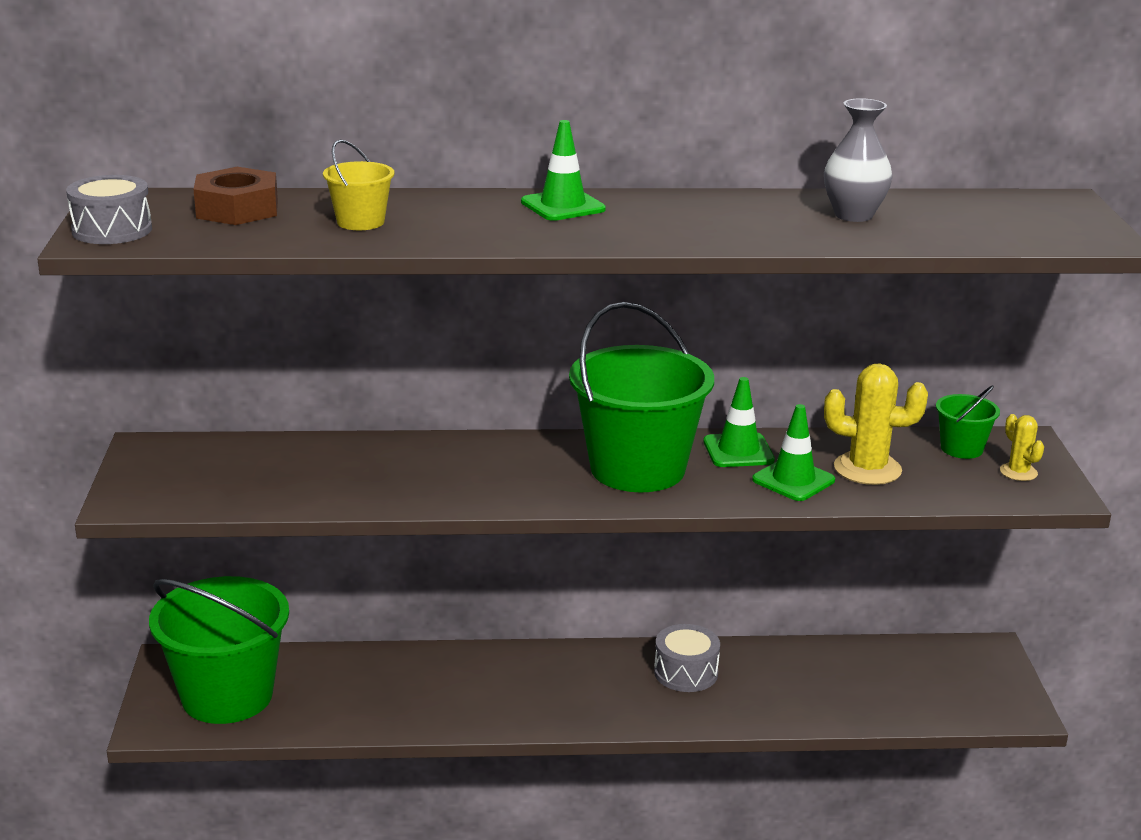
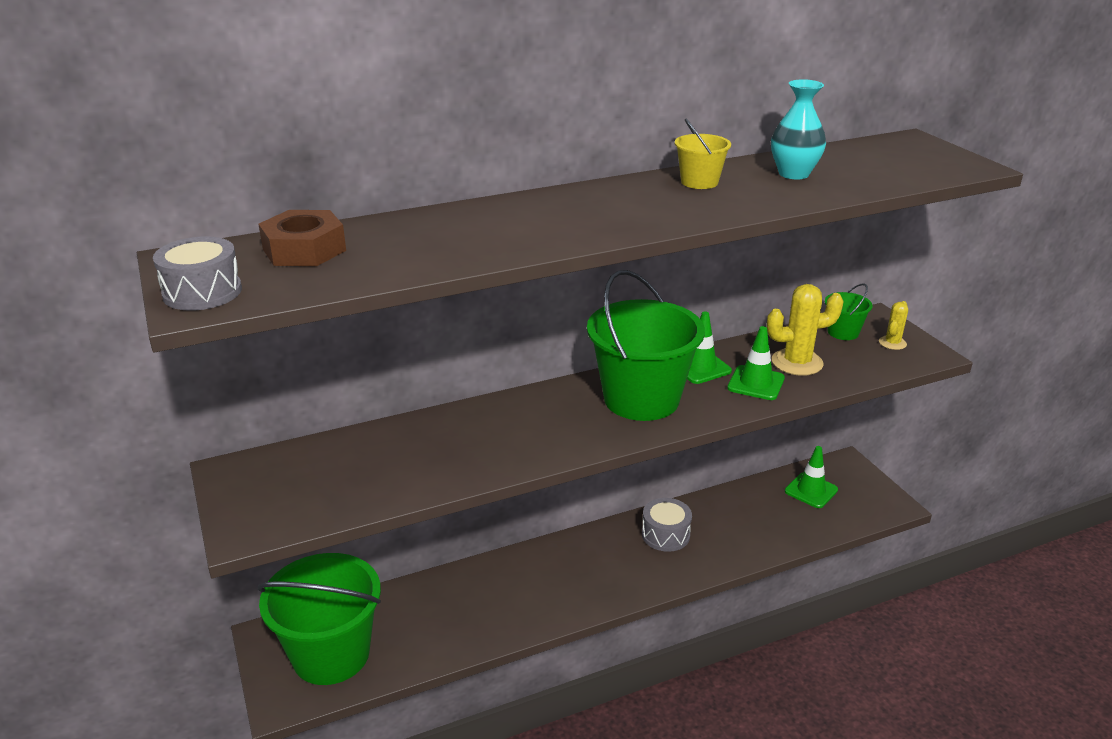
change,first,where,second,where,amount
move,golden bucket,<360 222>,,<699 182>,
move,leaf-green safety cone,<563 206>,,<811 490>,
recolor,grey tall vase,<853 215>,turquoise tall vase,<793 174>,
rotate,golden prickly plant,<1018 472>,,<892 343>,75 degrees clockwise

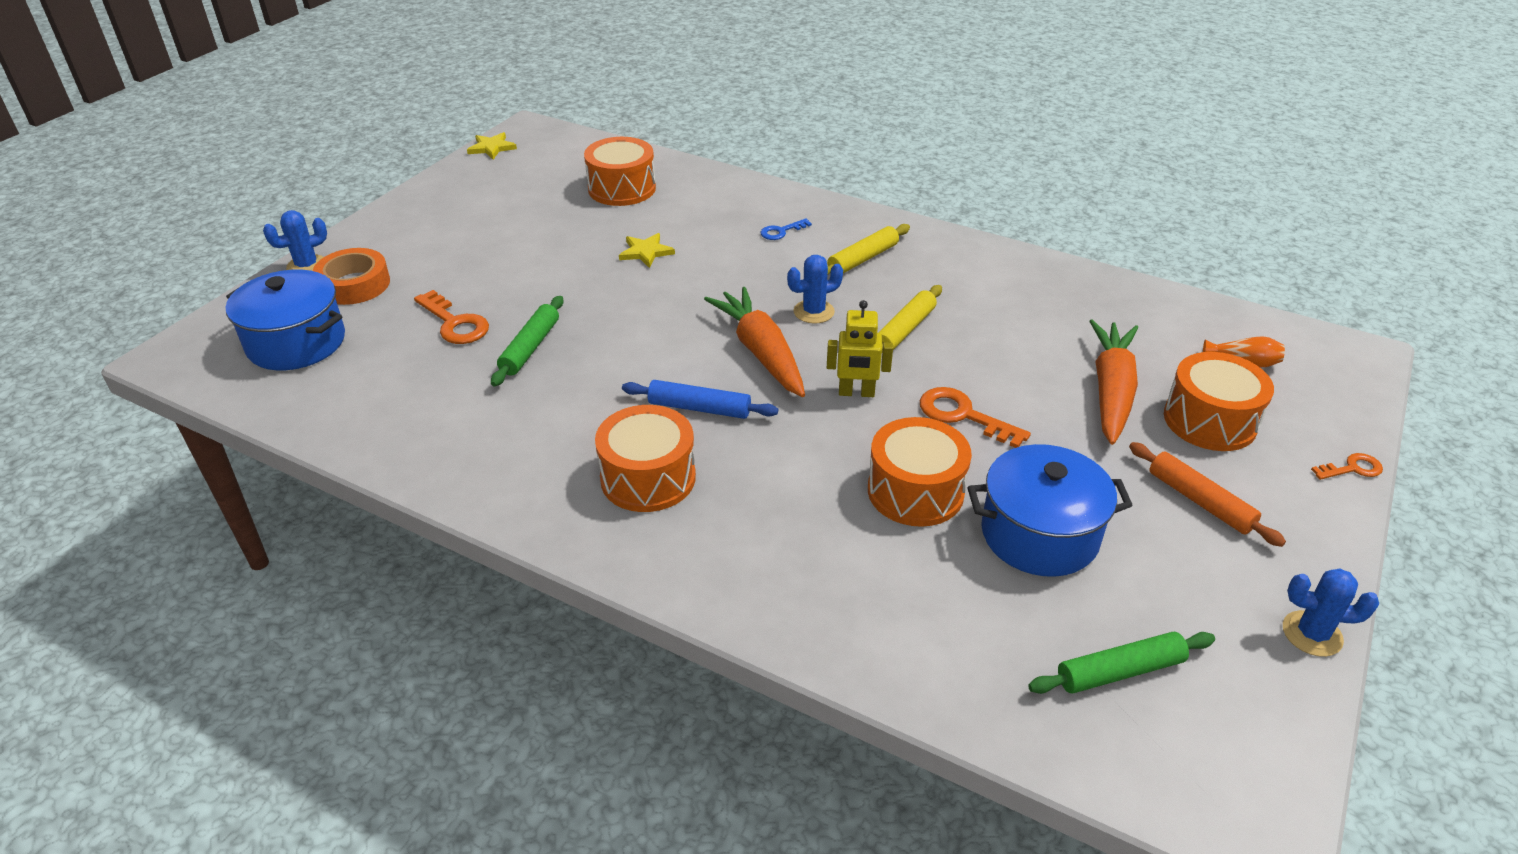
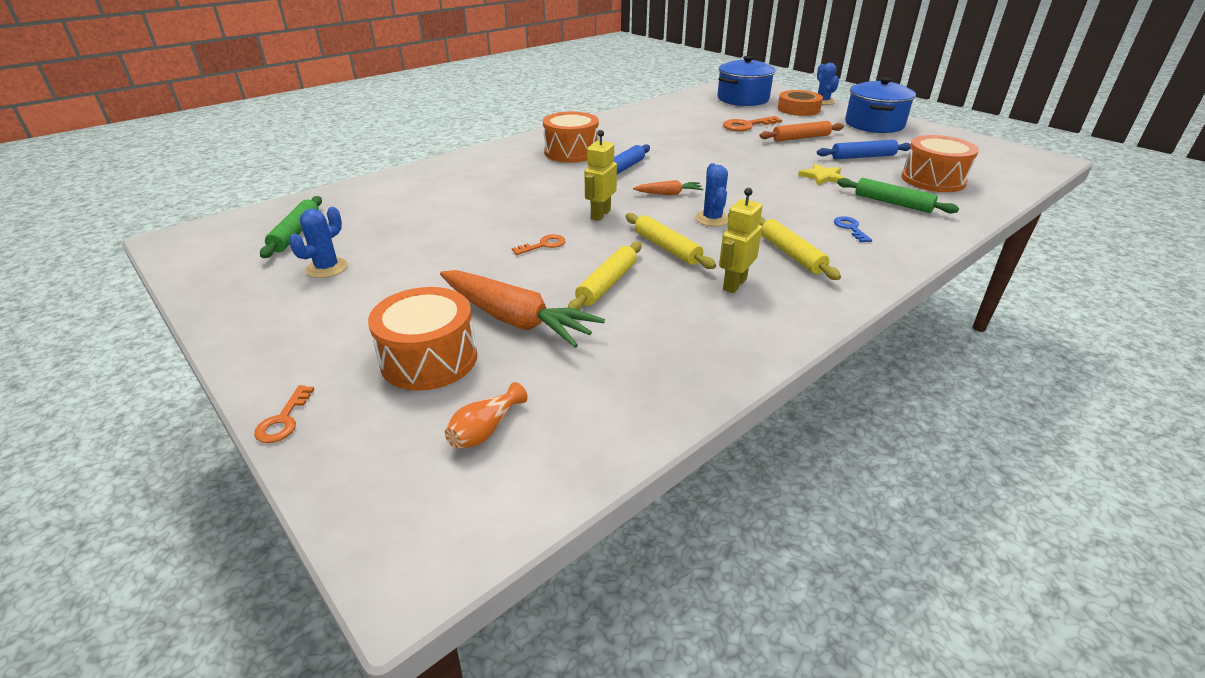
change,first,where,second,where,amount
delete,golden five-pointed star,<492 148>,,,
move,leaf-green dough roller,<530 348>,,<893 203>,
resize,orange carrot,<761 352>,,<668 194>,x0.50
delete,orange snare drum,<915 491>,,,
resize,orange key,<963 415>,,<543 245>,x0.60
move,blue pot,<1039 534>,,<874 124>,
move,orange dough roller,<1199 501>,,<800 138>,
move,blue prickly plant,<1312 634>,,<327 268>,
insert,,,golden dough roller,<607 284>,
insert,,,golden toy robot,<734 284>,
insert,,,blue dough roller,<862 156>,

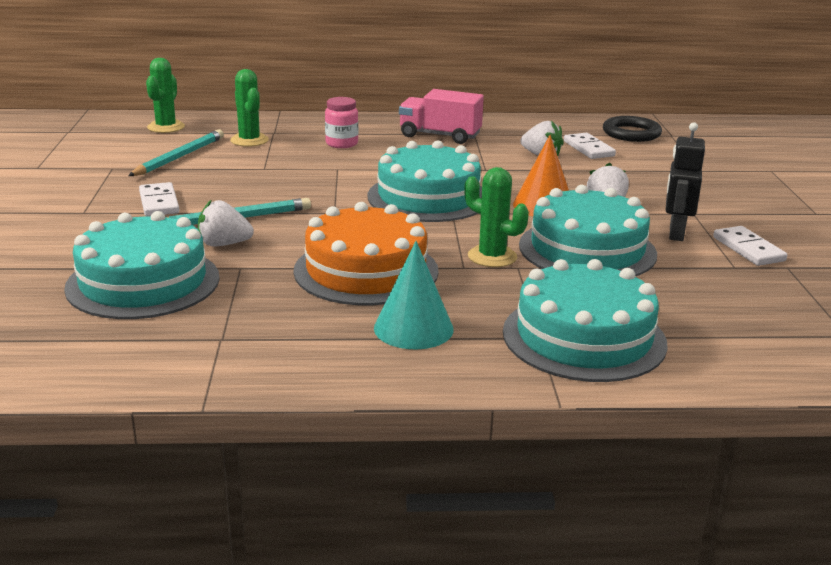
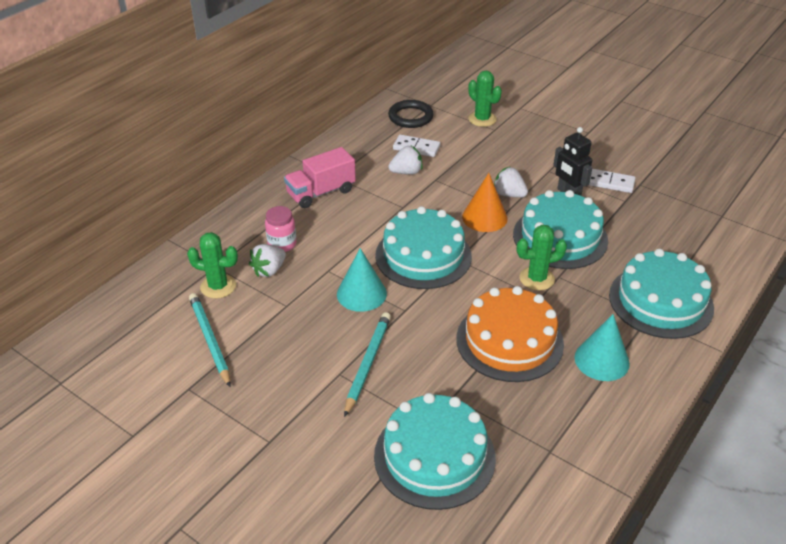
change,first,where,second,where,amount
delete,white domino tile,<159 203>,,,
move,leaf-green prickly plant,<166 127>,,<482 119>,
move,white toy strawberry,<224 244>,,<269 270>,
insert,,,turquoise solid cone,<361 294>,

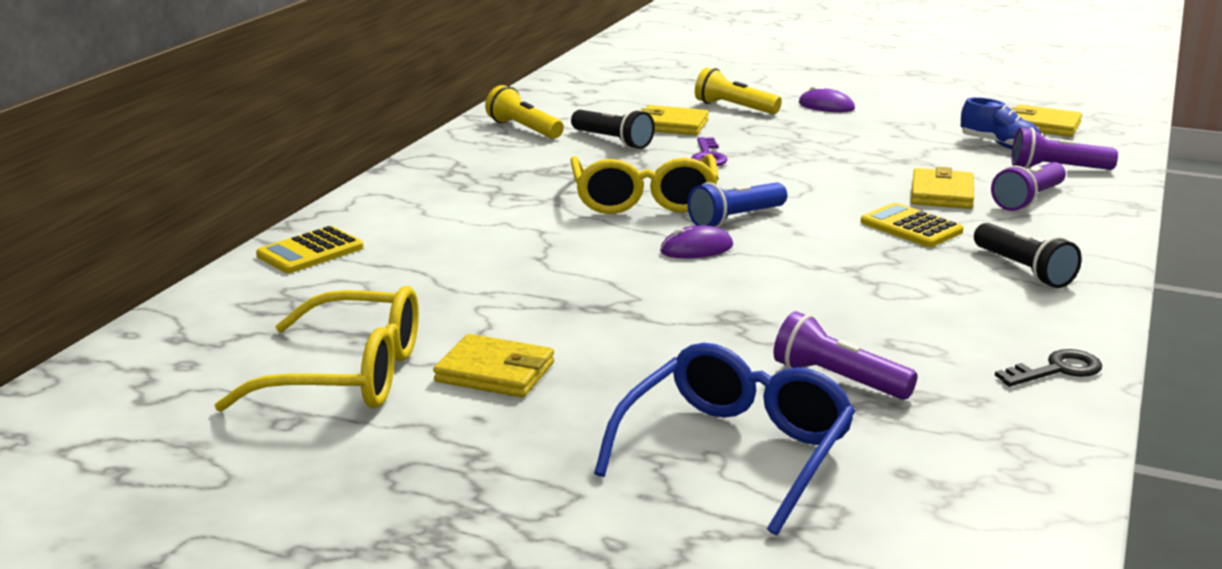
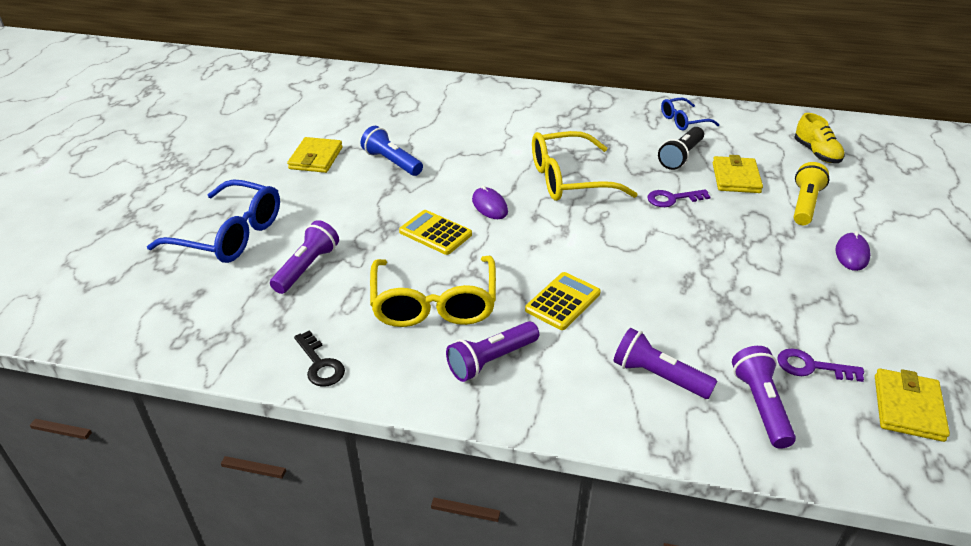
change,first,where,second,where,amount
move,golden glasses,<349 375>,,<434 304>,
move,golden calculator,<310 252>,,<435 233>,
replace,golden torch,<523 129>,blue glasses,<683 121>,
move,blue torch,<736 219>,,<391 162>,
delete,golden billfold,<942 194>,,,
replace,blue shoe,<999 145>,purple key,<811 367>,
recolor,black torch,<1023 270>,purple torch,<491 360>,
insert,,,golden shoe,<816 153>,

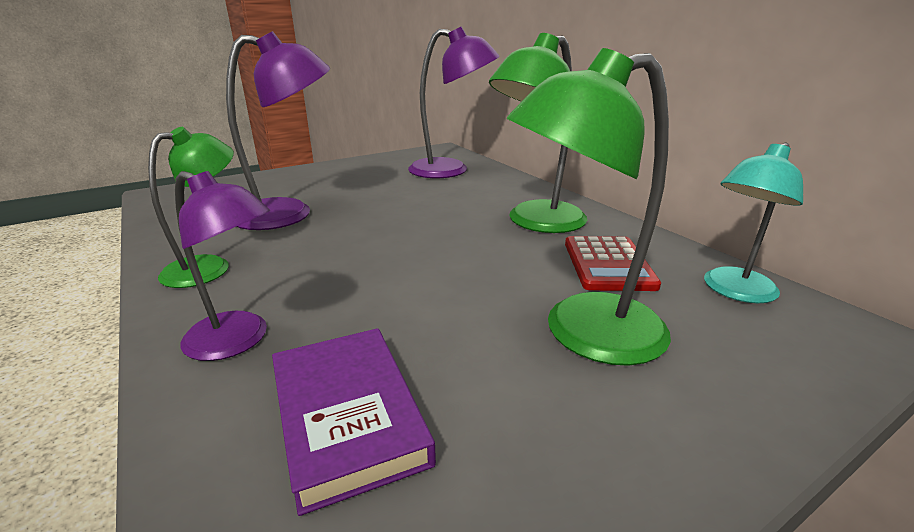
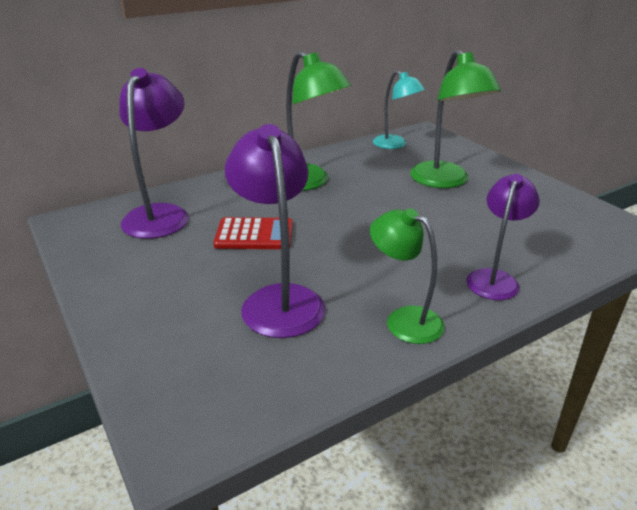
change,first,where,second,where,amount
delete,purple hardcover,<348 416>,,,
move,scarlet calculator,<608 264>,,<254 235>,

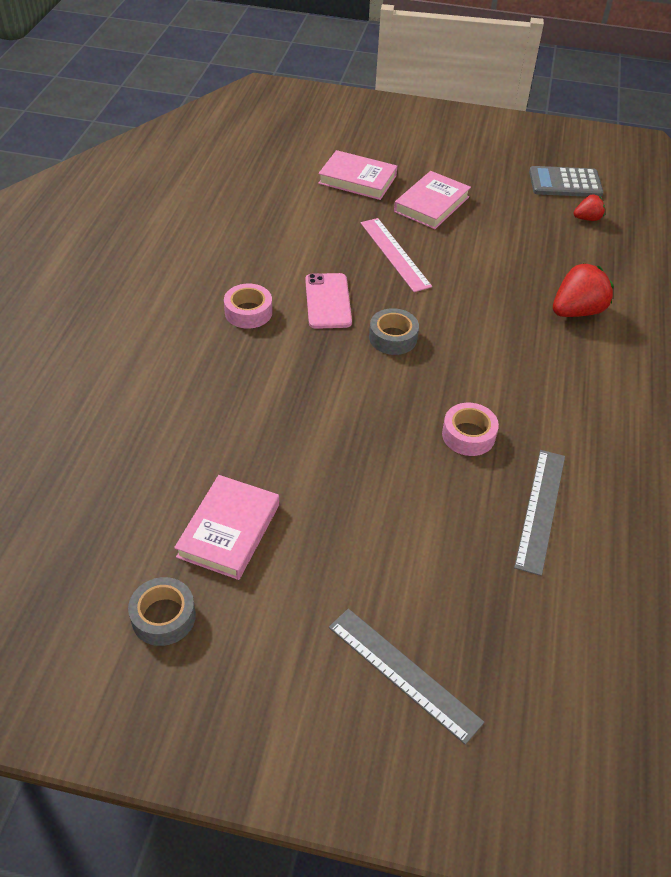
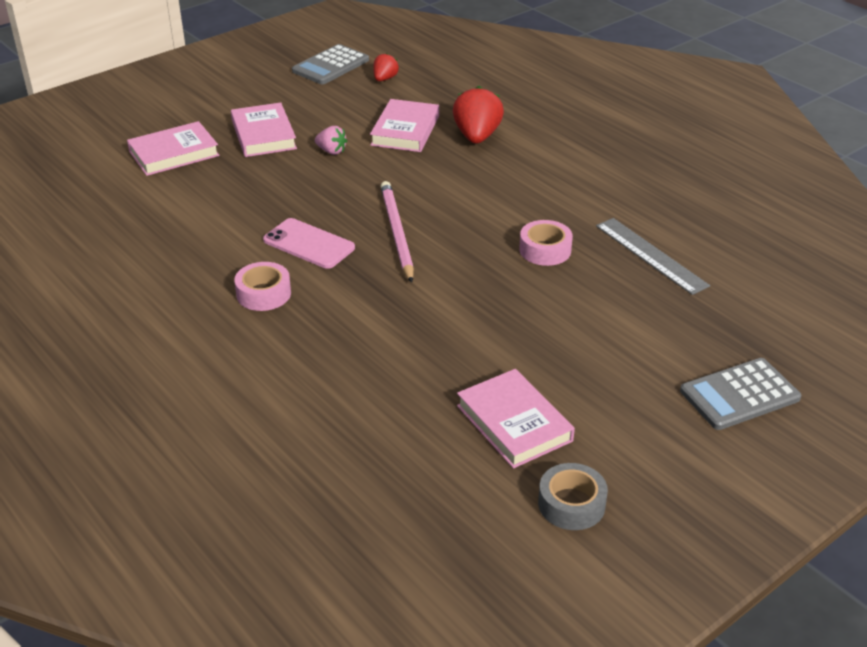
change,first,where,second,where,amount
replace,grey straightedge,<403 673>,grey calculator,<739 395>,
delete,rose-pink straightedge,<394 254>,,,
replace,grey sticky tape,<393 338>,rose-pink wooden pencil,<396 233>,
insert,,,rose-pink toy strawberry,<331 151>,
insert,,,rose-pink hardcover,<405 130>,

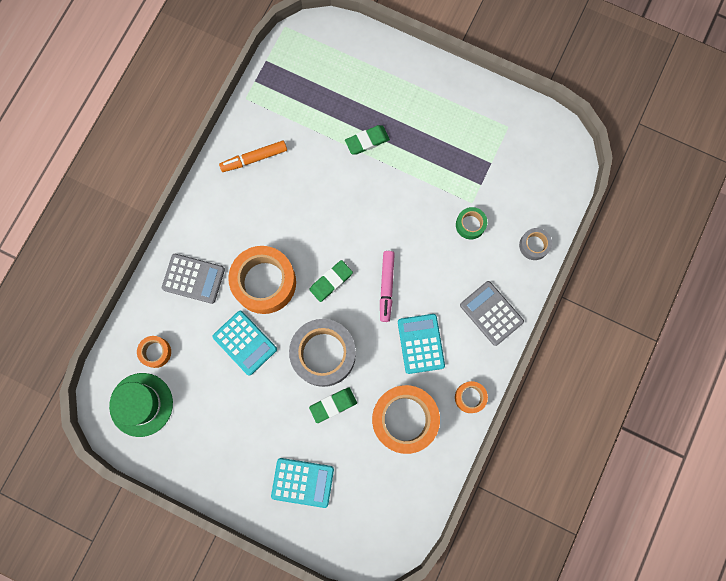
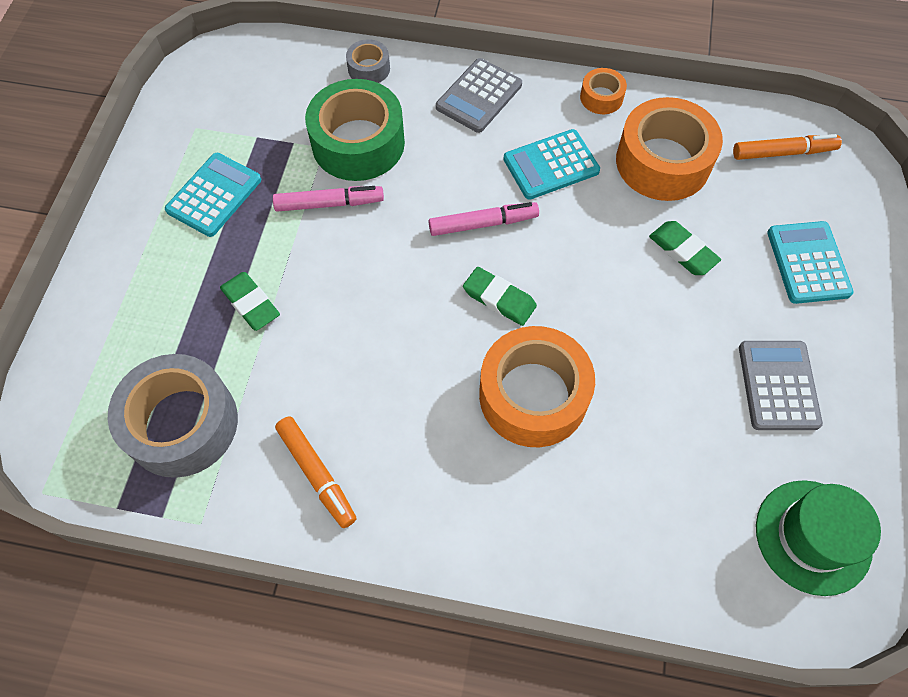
change,first,where,second,where,amount
delete,orange sticky tape,<156 352>,,,
move,grey calculator,<193 278>,,<778 385>,
move,turquoise calculator,<245 343>,,<214 195>,
move,grey sticky tape,<323 354>,,<182 423>,
resize,leaf-green sticky tape,<470 225>,,<358 143>,x2.09
insert,,,rose-pink marker,<329 204>,
insert,,,orange marker,<783 153>,

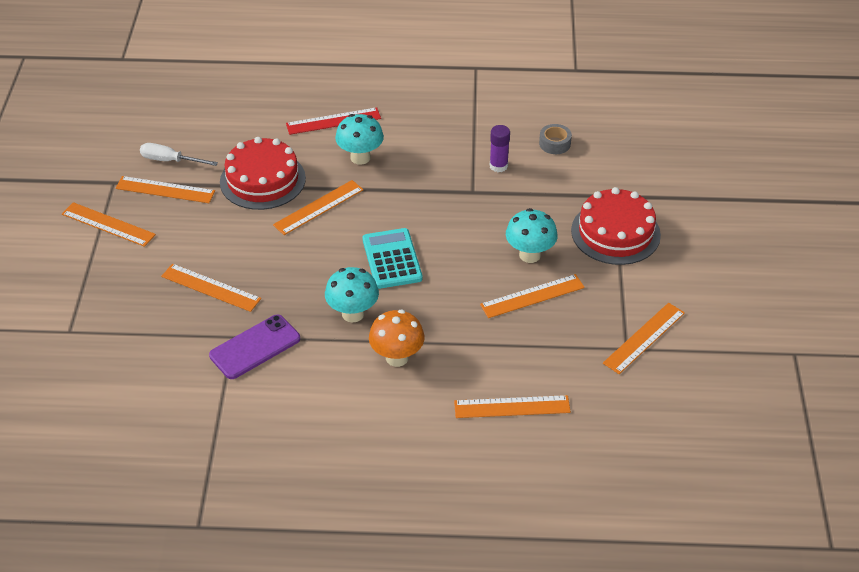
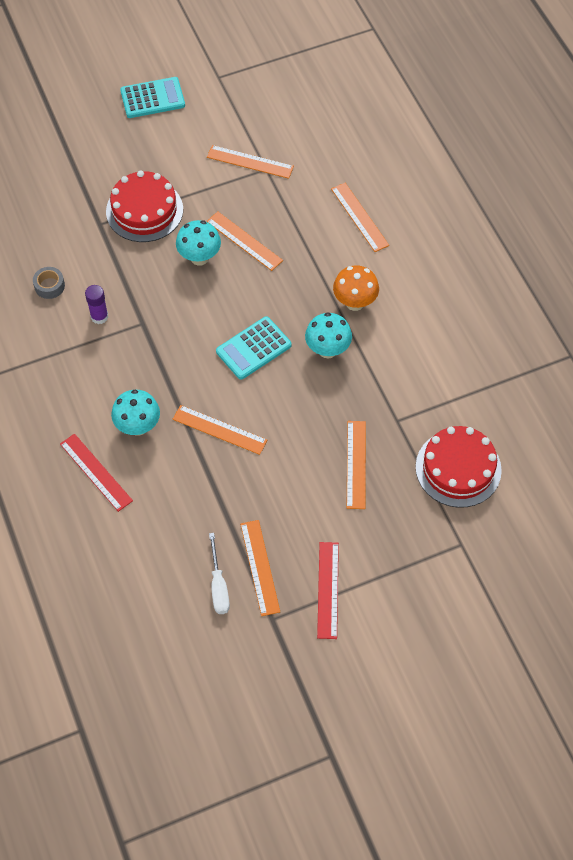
change,first,where,second,where,amount
recolor,orange straightedge,<108 224>,scarlet straightedge,<328 590>,
delete,purple smartphone,<255 347>,,,
move,scarlet cake,<262 180>,,<458 468>,
insert,,,turquoise calculator,<152 98>,

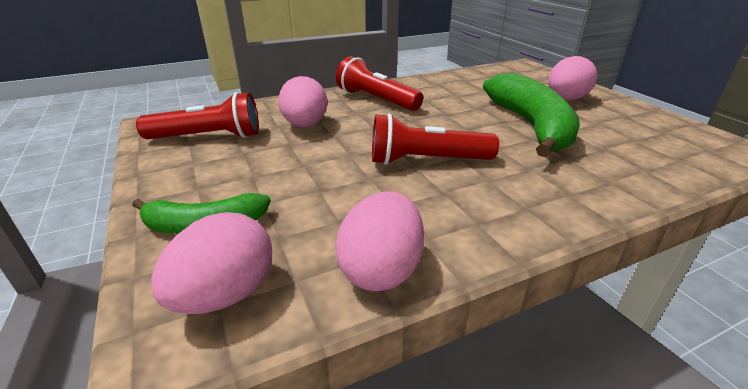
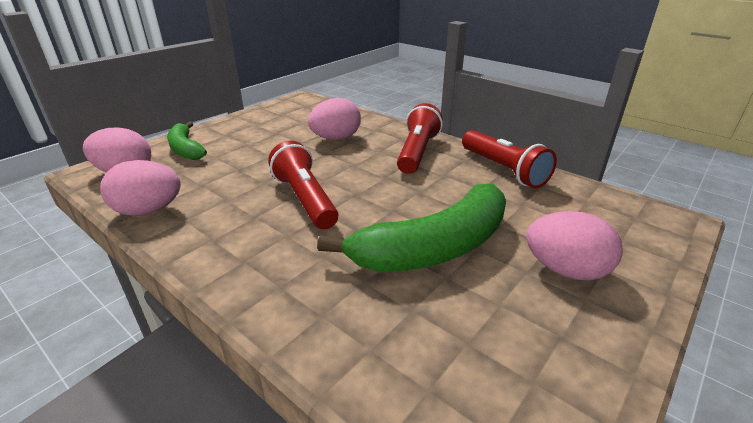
change,first,where,second,where,amount
move,scarlet torch,<208 137>,,<503 170>,

